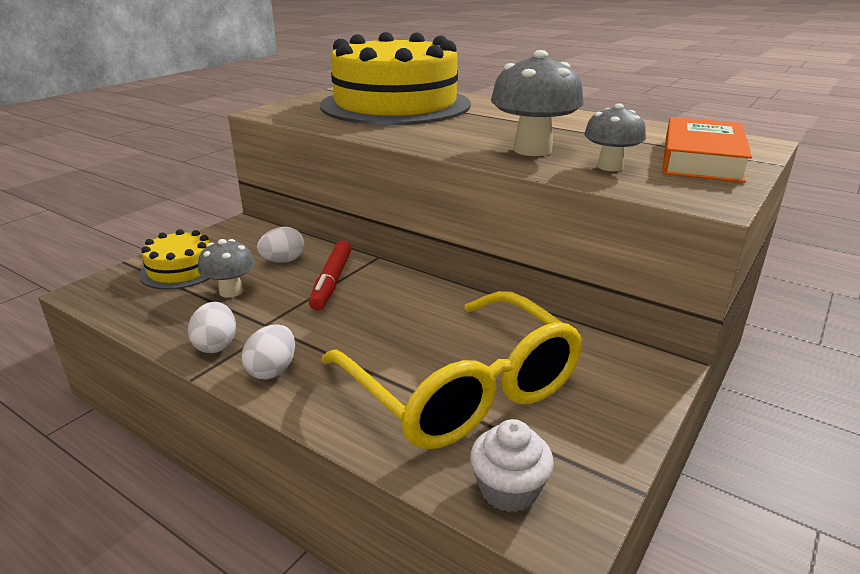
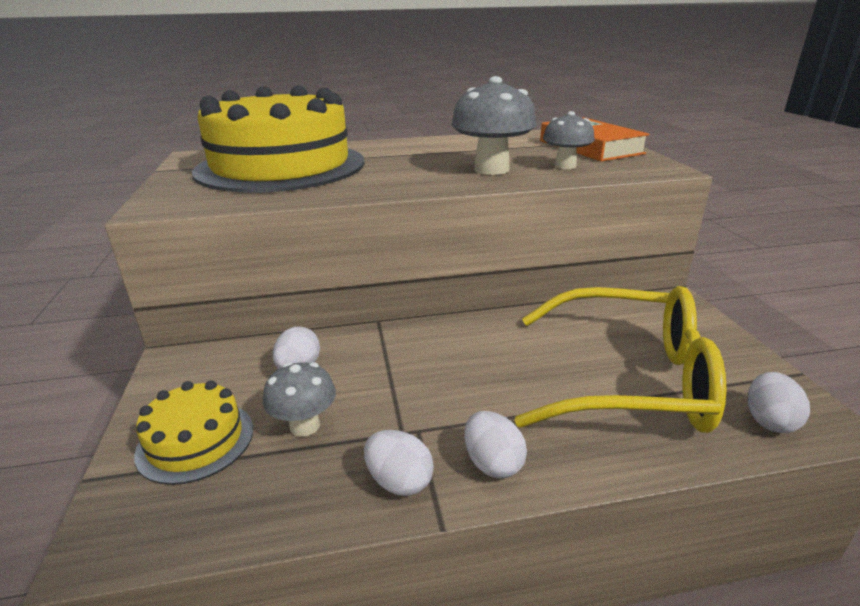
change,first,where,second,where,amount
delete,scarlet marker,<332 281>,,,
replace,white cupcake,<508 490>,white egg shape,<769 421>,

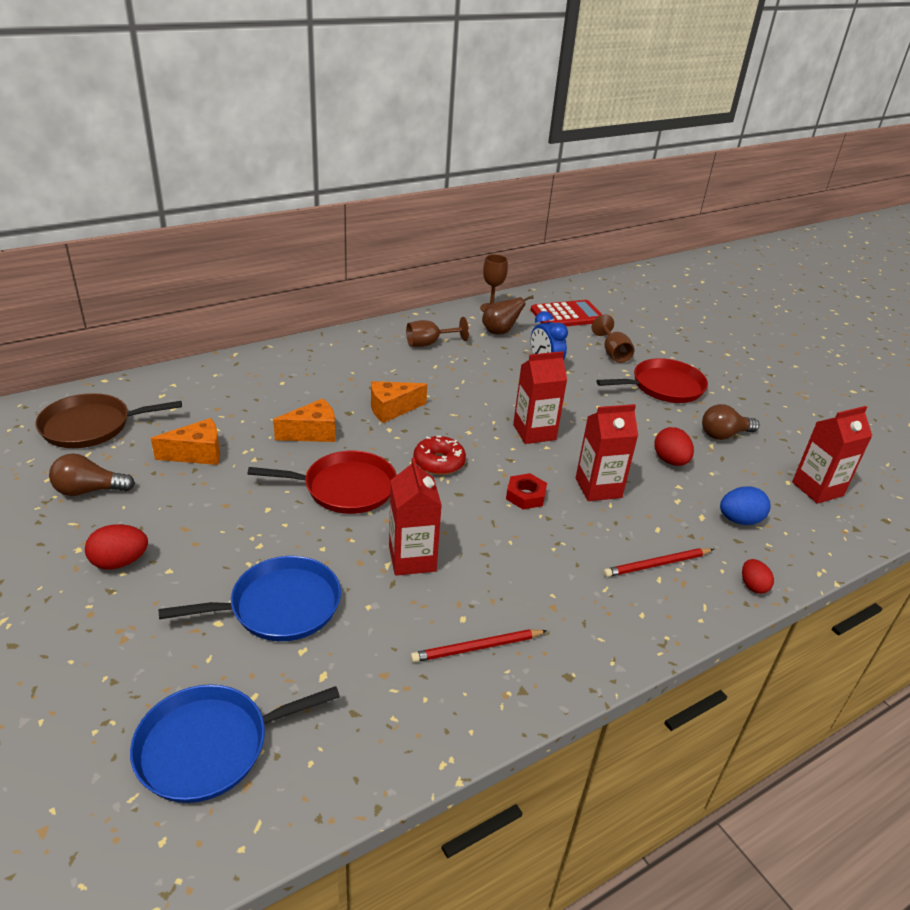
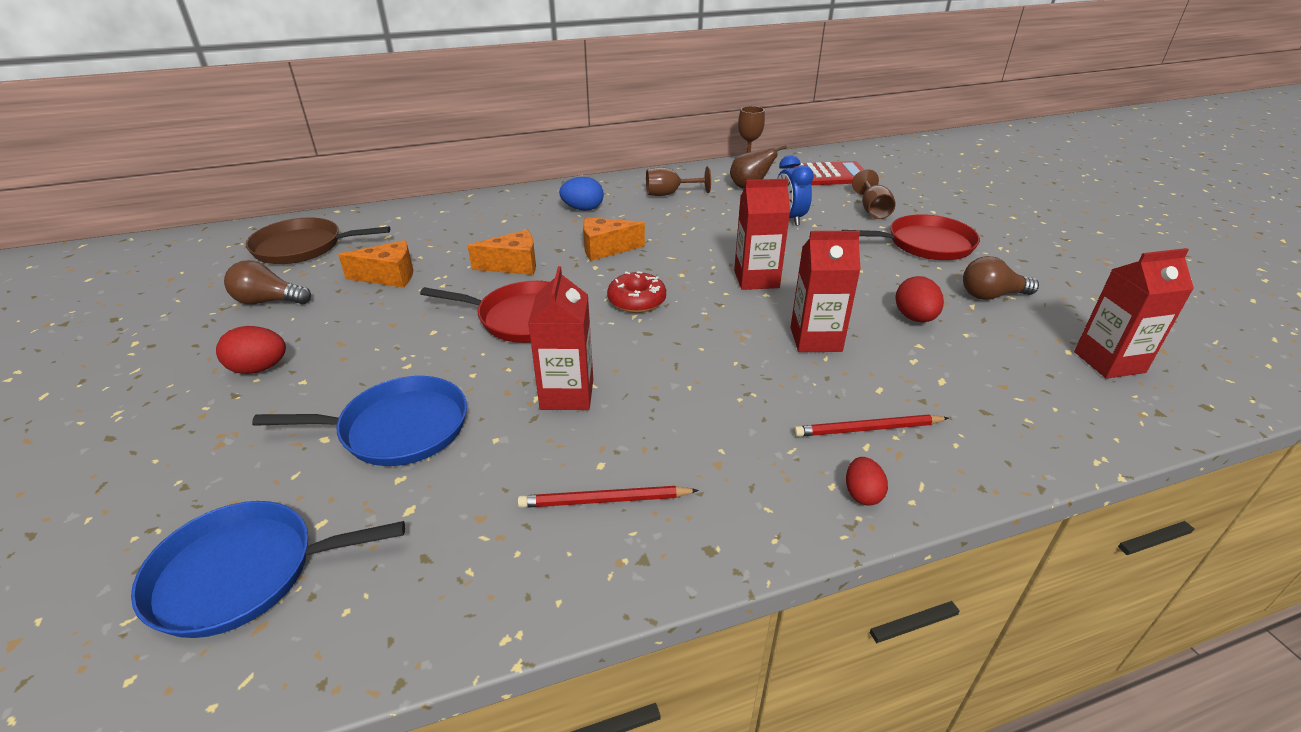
change,first,where,second,where,amount
delete,scarlet hexagon nut,<525 495>,,,
move,blue egg shape,<739 520>,,<583 209>,
move,scarlet egg shape,<753 586>,,<862 494>,

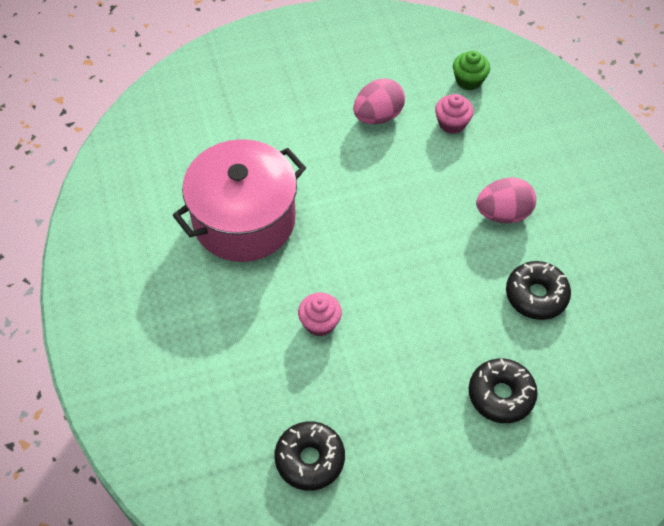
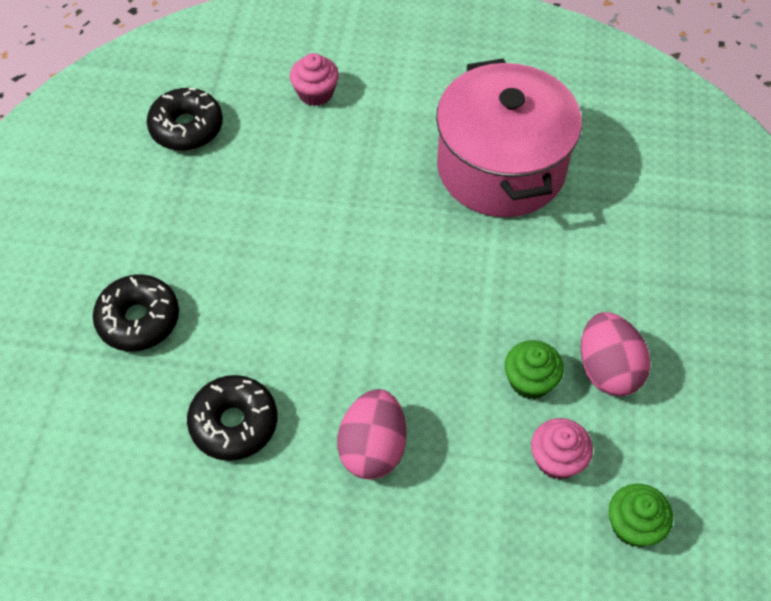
change,first,where,second,where,amount
move,rose-pink cupcake,<320 323>,,<315 93>,
insert,,,leaf-green cupcake,<530 381>,

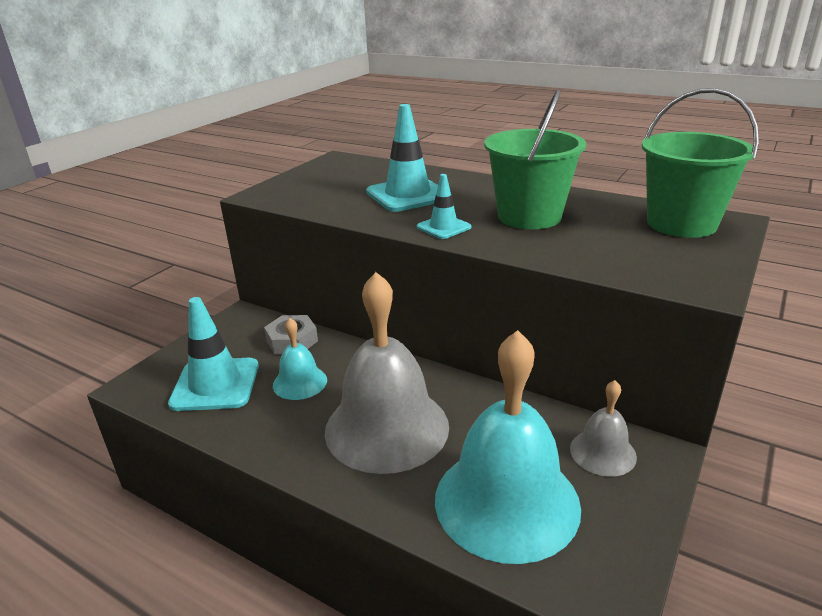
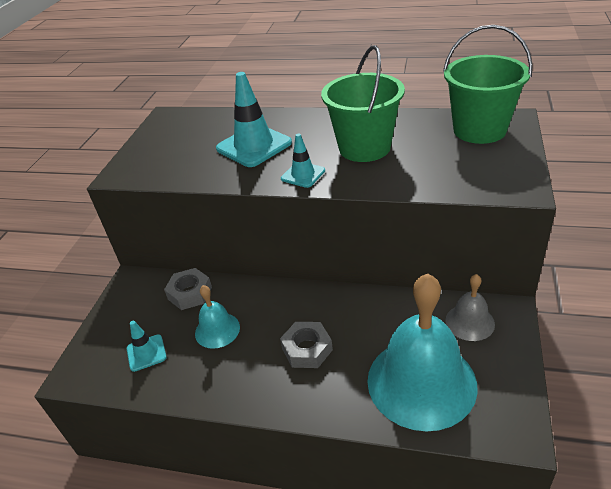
change,first,where,second,where,amount
resize,turquoise safety cone,<215 384>,,<146 353>,x0.55
replace,grey hand bell,<387 427>,grey hexagon nut,<307 349>,

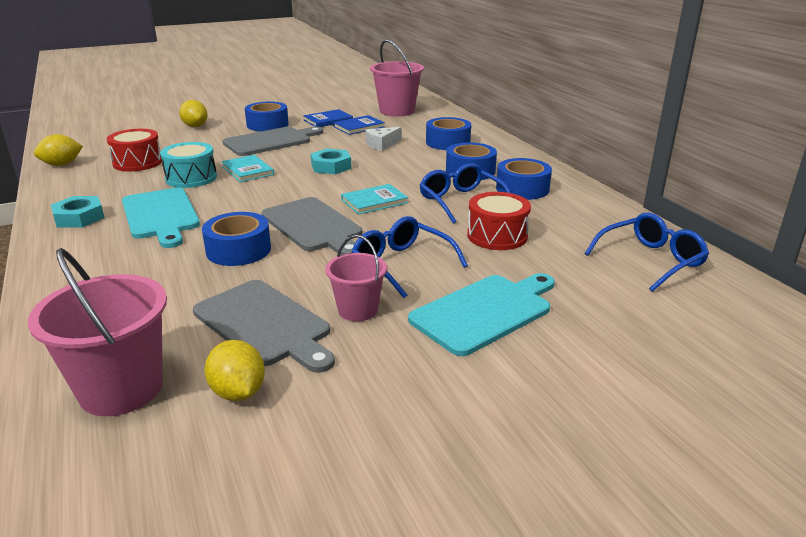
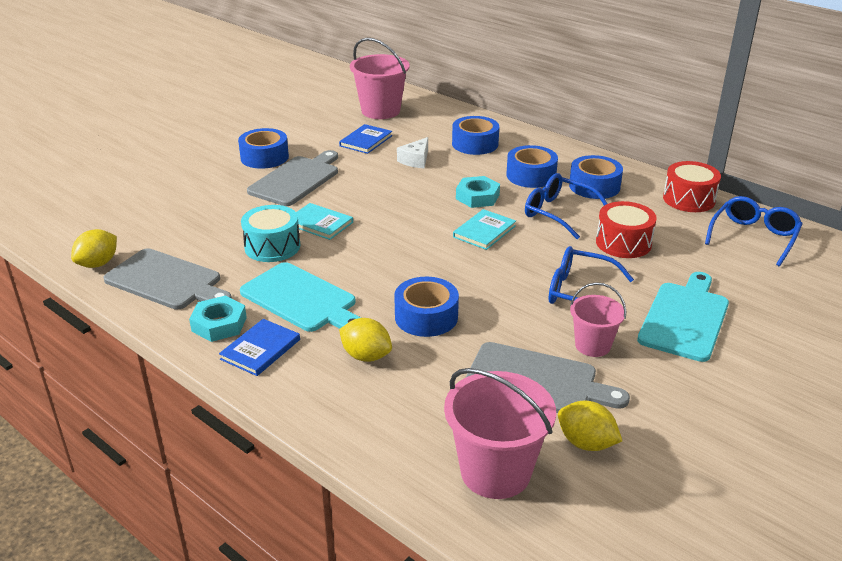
change,first,where,second,where,amount
move,scarlet snare drum,<138 162>,,<689 199>,
move,golden toy lemon,<195 126>,,<366 356>,
move,grey cutting board,<314 226>,,<167 281>,
move,blue hardcover,<328 120>,,<260 349>,
move,turquoise hexagon nut,<331 166>,,<477 197>,

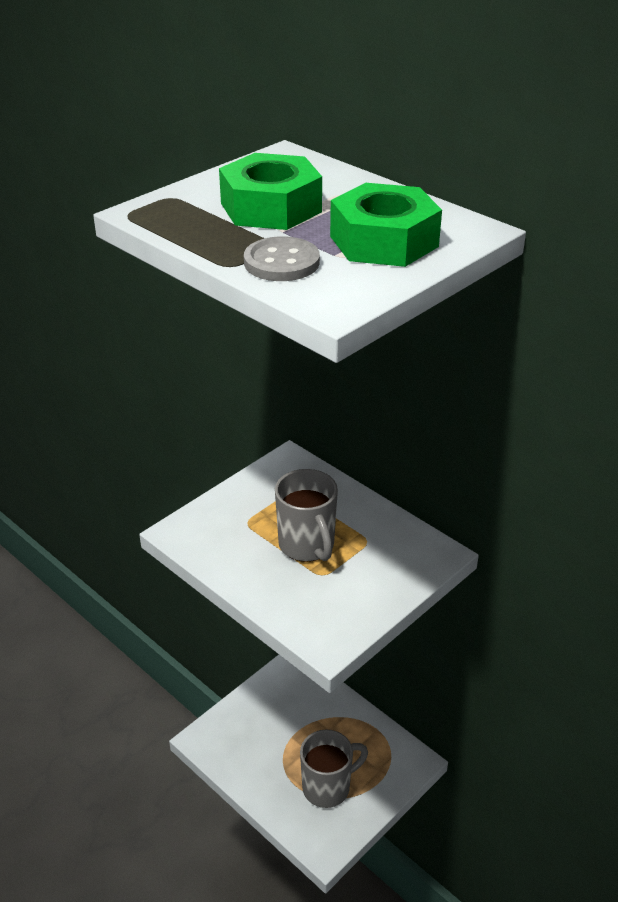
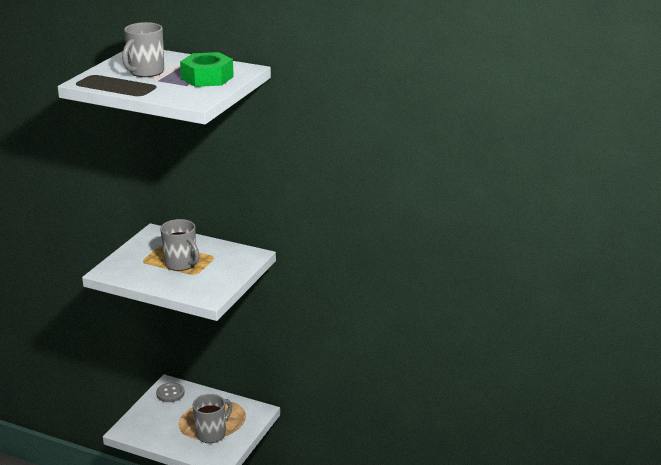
change,first,where,second,where,amount
replace,leaf-green hexagon nut,<271 207>,grey mug,<146 72>,
move,grey sewing button,<281 262>,,<170 393>,

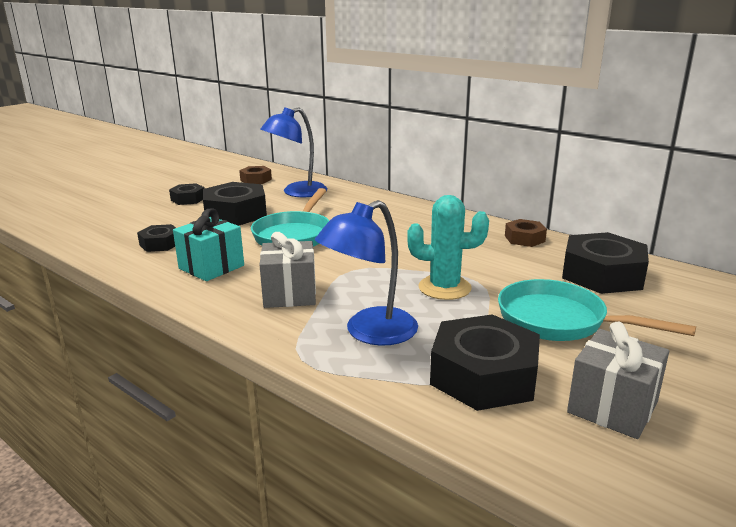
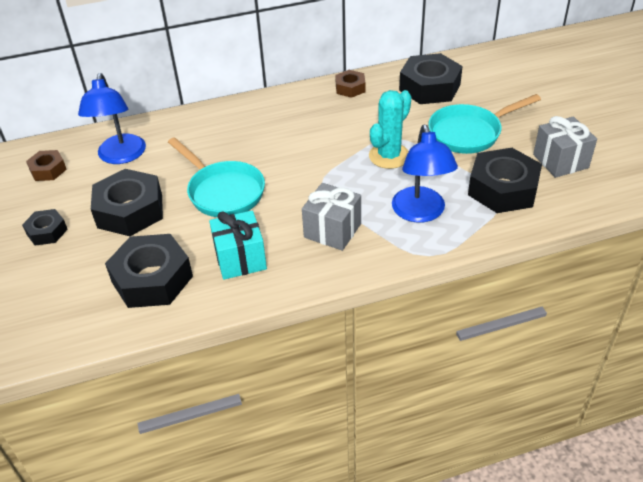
change,first,where,second,where,amount
resize,black hexagon nut,<160 244>,,<152 279>,x1.87

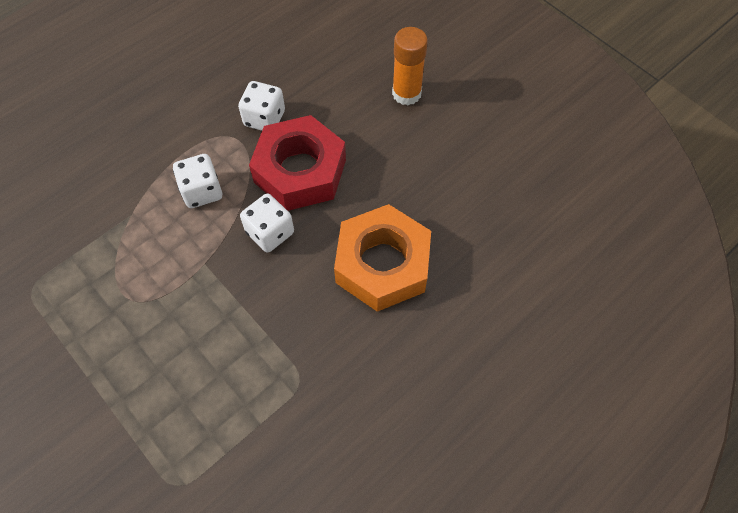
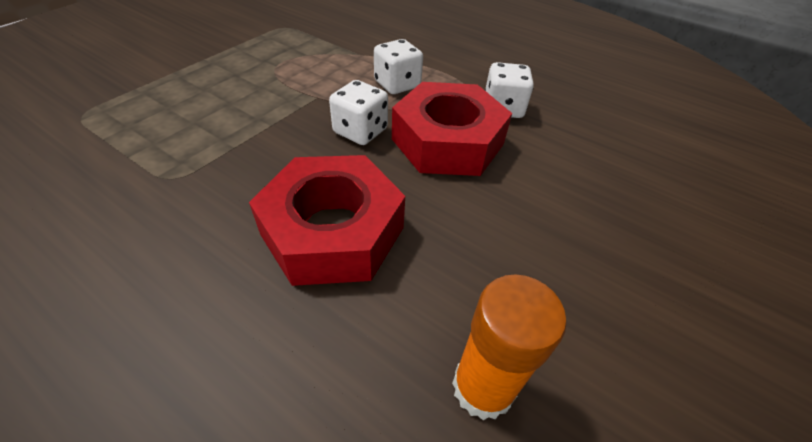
change,first,where,second,where,amount
recolor,orange hexagon nut,<382 264>,scarlet hexagon nut,<333 231>,
move,orange glue,<406 93>,,<482 387>,

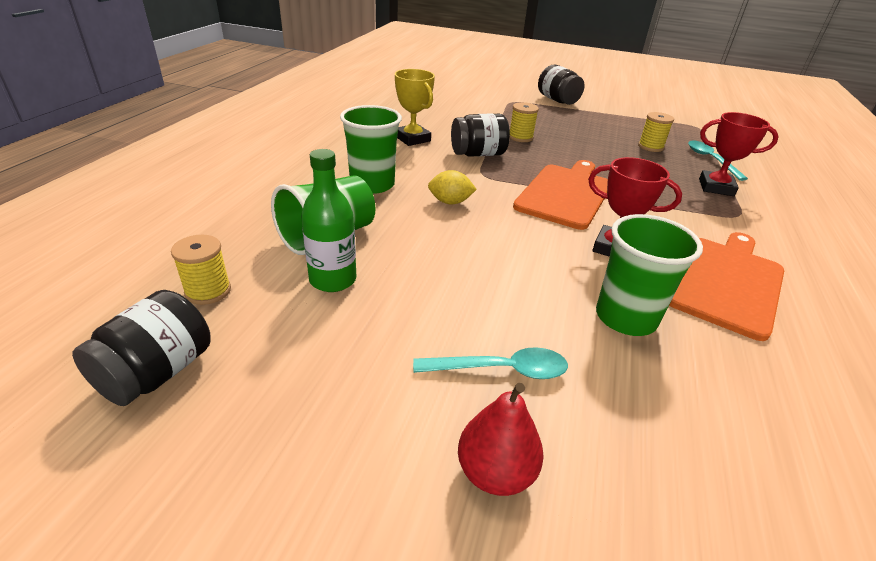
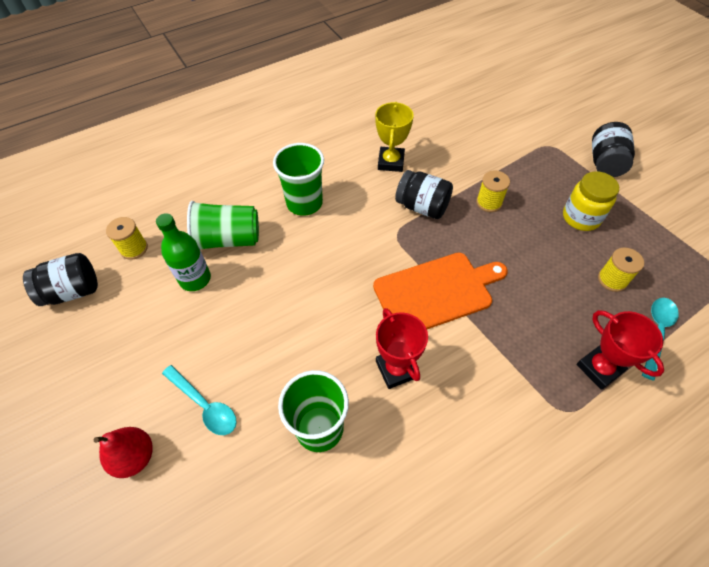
change,first,where,second,where,amount
delete,golden toy lemon,<450 202>,,,
delete,orange cutting board,<726 282>,,,
insert,,,golden preserve jar,<581 218>,

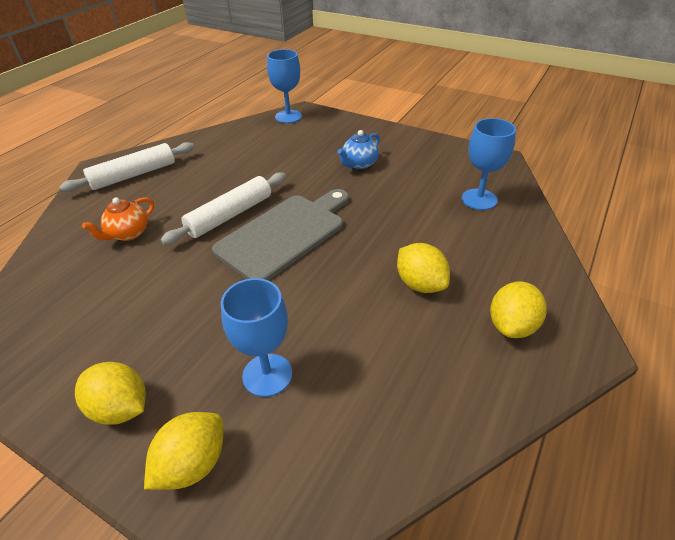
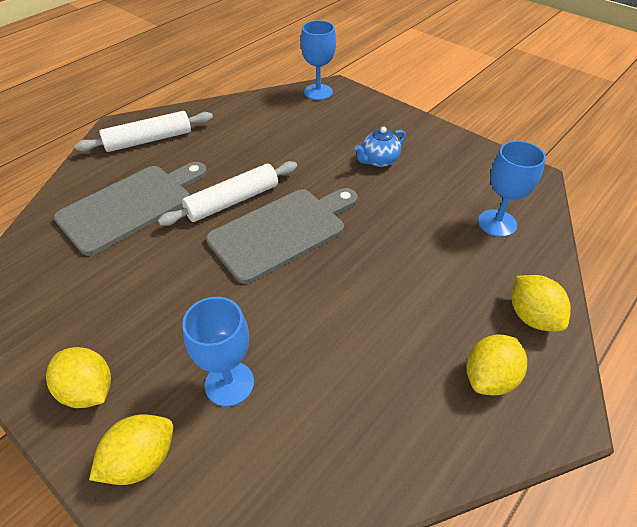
change,first,where,second,where,amount
replace,orange china teapot,<128 233>,grey cutting board,<131 206>,
move,golden toy lemon,<420 284>,,<532 317>,

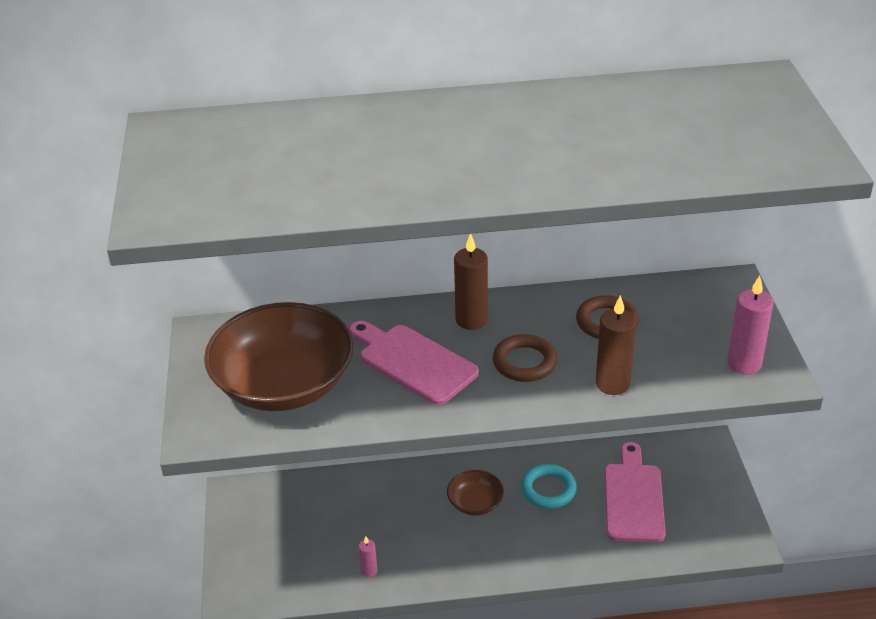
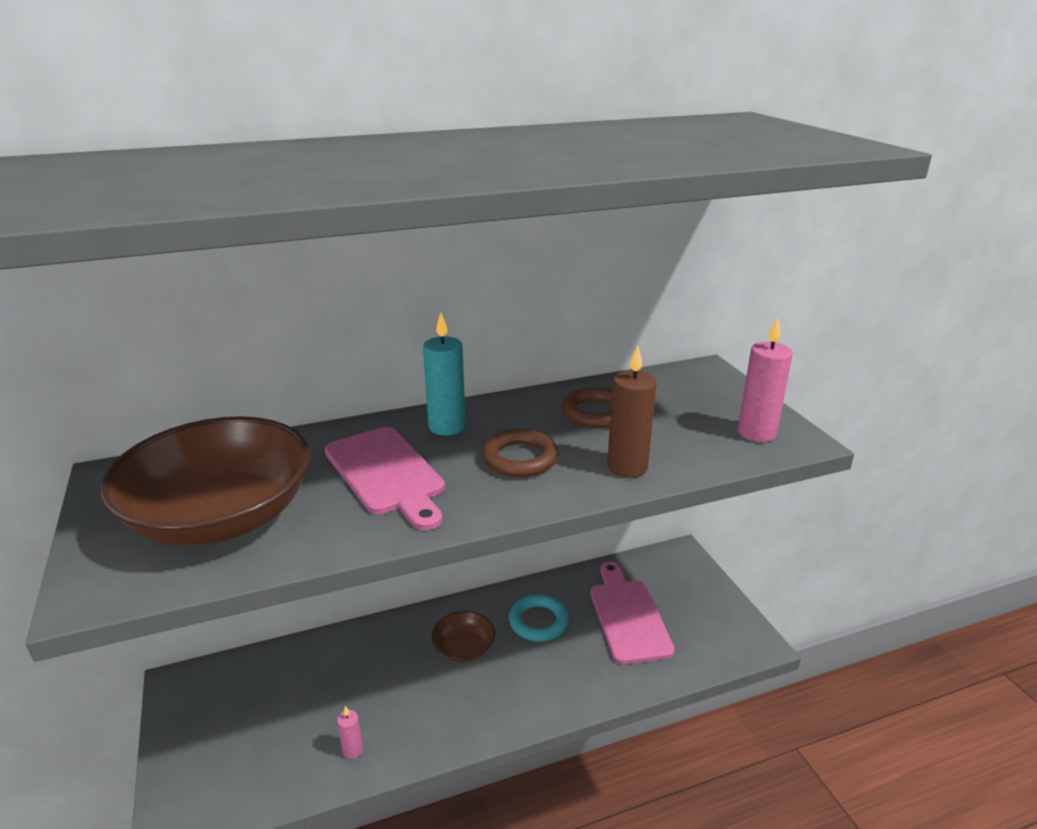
change,first,where,second,where,amount
rotate,rose-pink cutting board,<413 362>,,<387 474>,150 degrees counterclockwise
recolor,russet pillar candle,<471 320>,turquoise pillar candle,<447 426>,

